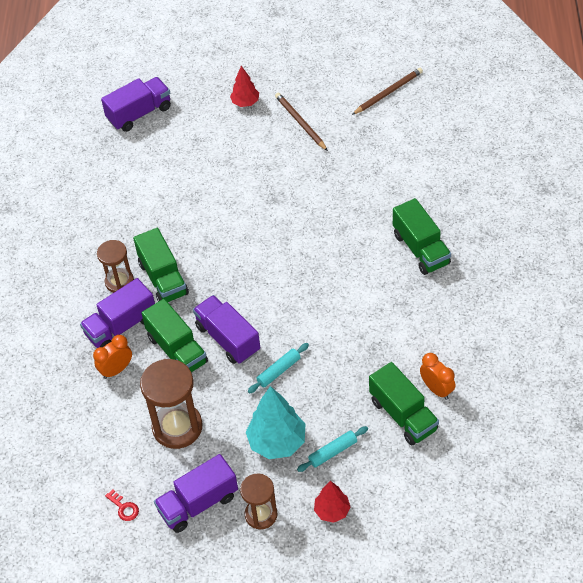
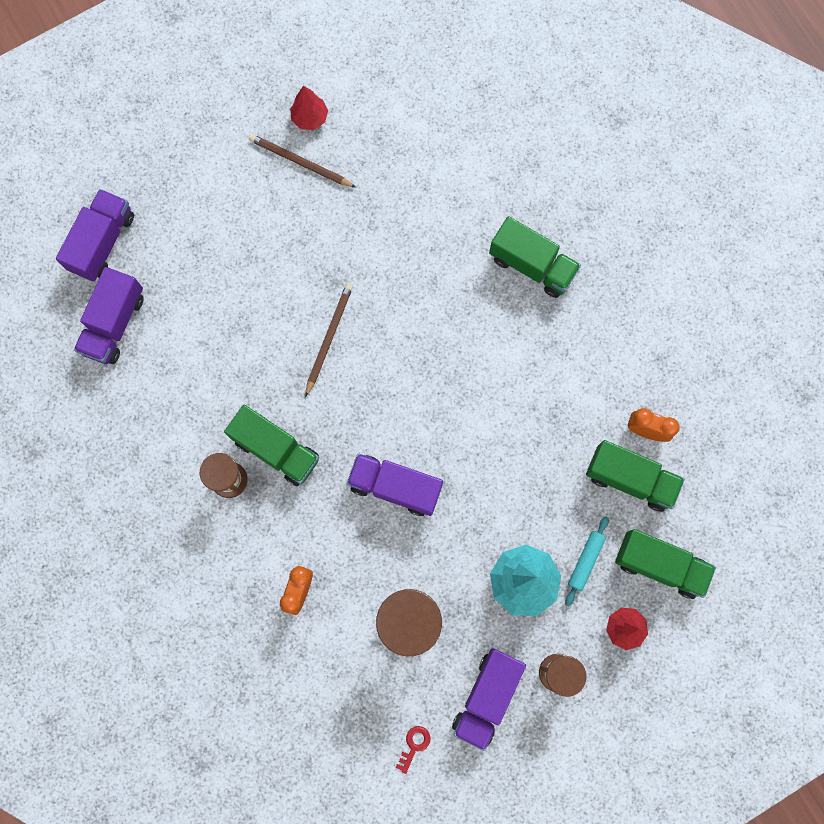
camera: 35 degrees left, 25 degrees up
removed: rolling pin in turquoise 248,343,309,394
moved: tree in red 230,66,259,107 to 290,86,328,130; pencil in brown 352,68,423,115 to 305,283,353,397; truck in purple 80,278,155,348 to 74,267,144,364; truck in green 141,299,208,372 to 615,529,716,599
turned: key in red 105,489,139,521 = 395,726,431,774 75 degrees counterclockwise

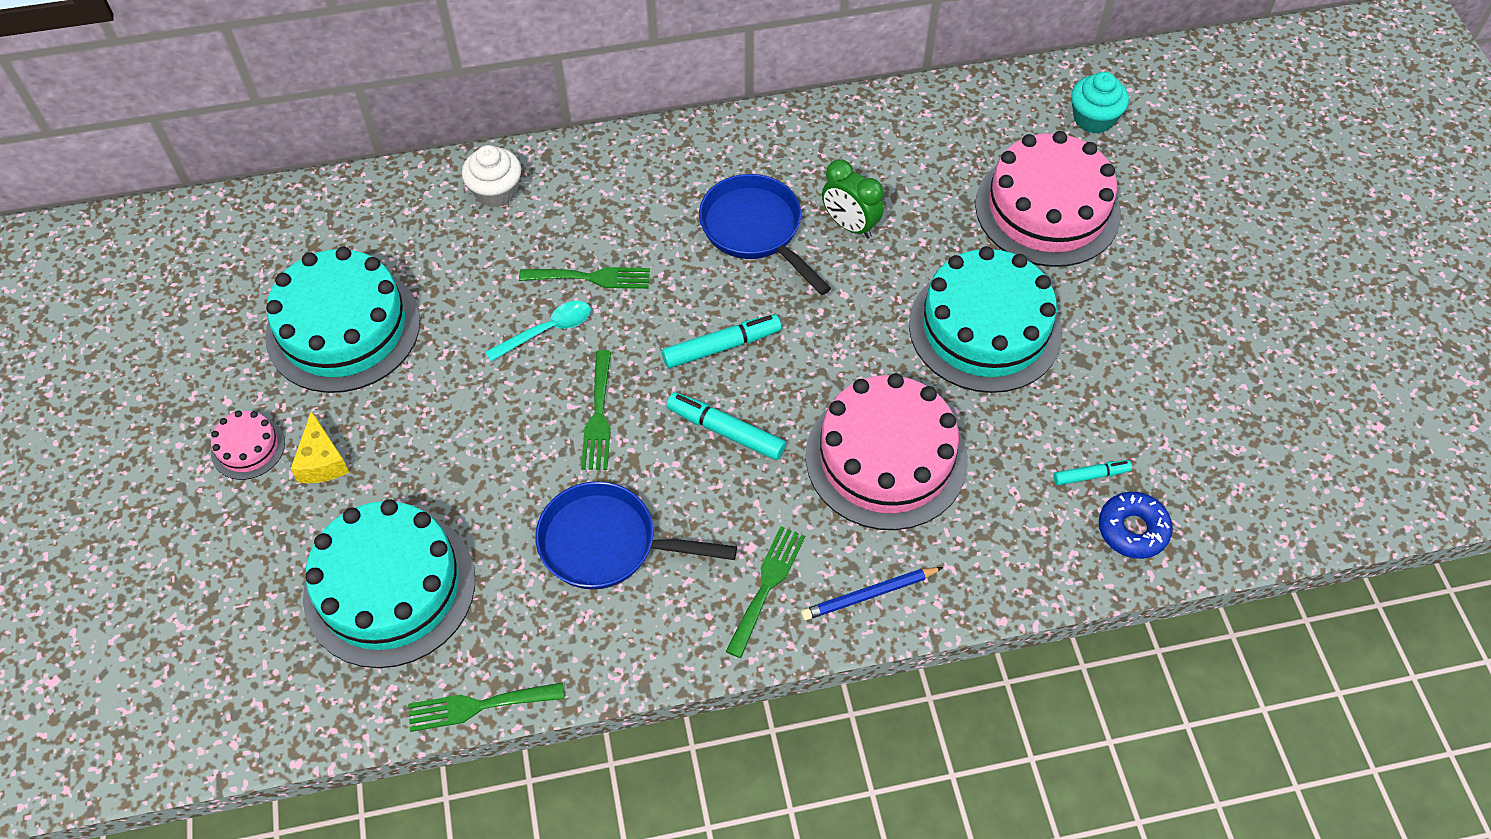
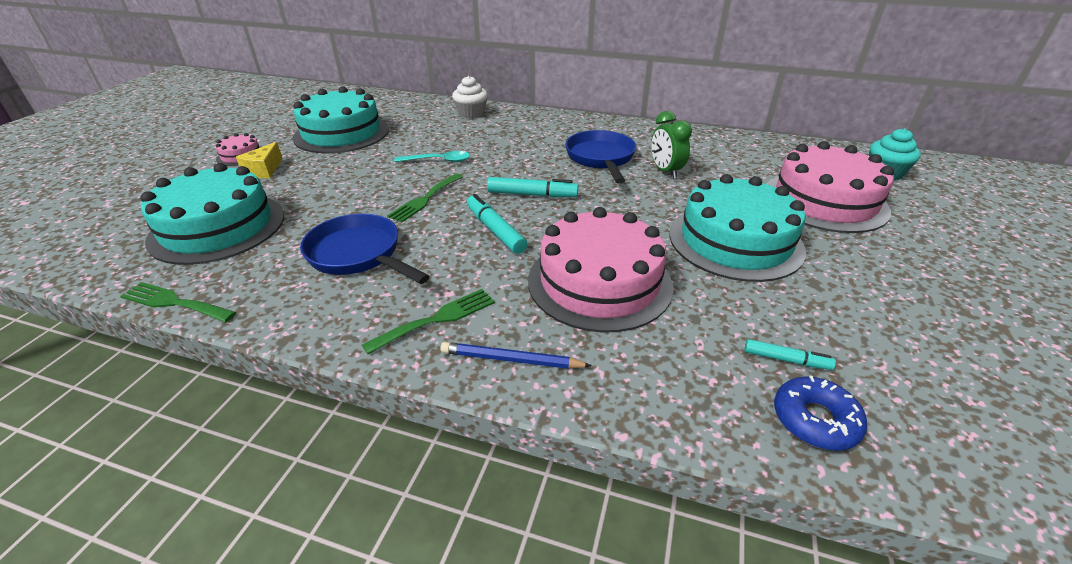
camera: 30 degrees right, 20 degrees down
removed: fork in green 519,267,650,289

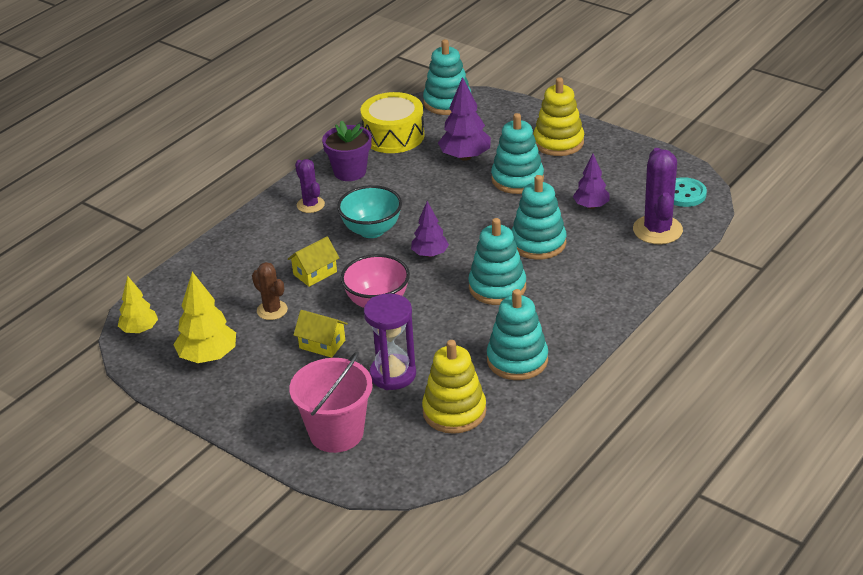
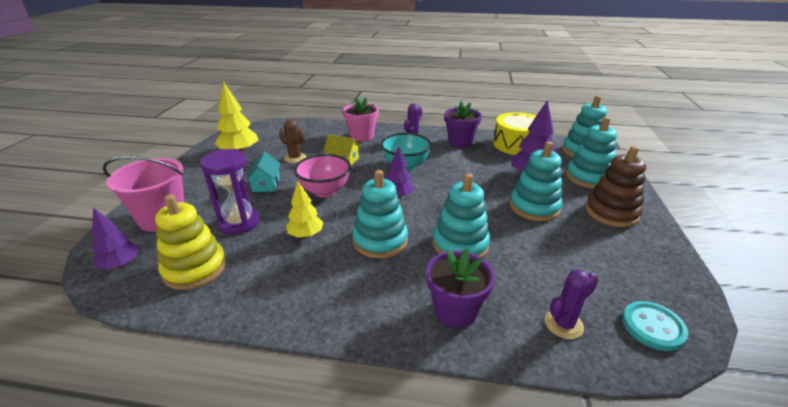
camera: 60 degrees right, 5 degrees down
added: flower pot in pink 343,96,379,142; flower pot in purple 426,249,495,328
moved: tree in purple 573,154,609,209 to 92,207,140,270; tree in yellow 118,276,158,333 to 286,181,323,238; stacking toy in turquoise 487,289,548,380 to 566,117,617,189
recoloured: stacking toy in yellow 533,77,584,156 to stacking toy in brown 585,146,646,227; house in yellow 293,310,348,358 to house in turquoise 246,152,281,192
turned: cactus in brown 252,262,288,320 = 279,119,306,163 75 degrees counterclockwise
resized: cactus in purple 633,148,683,244 = 545,270,599,339 x0.60

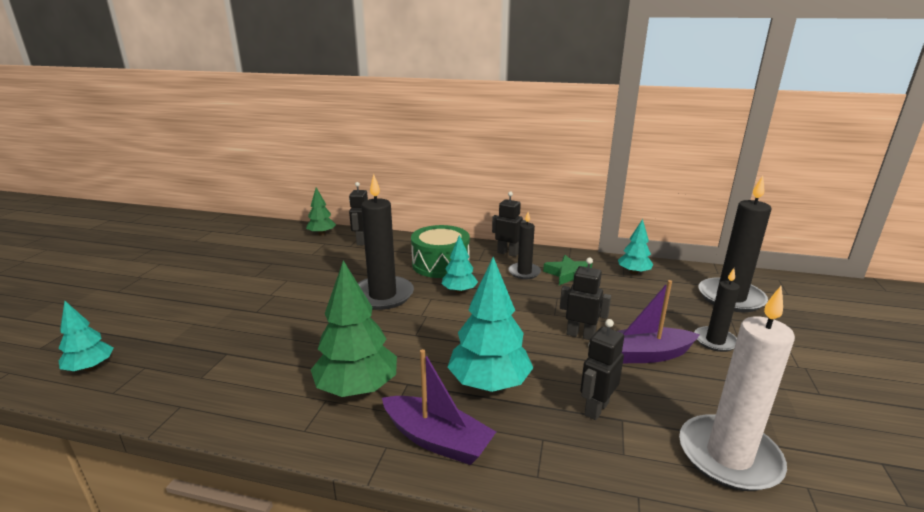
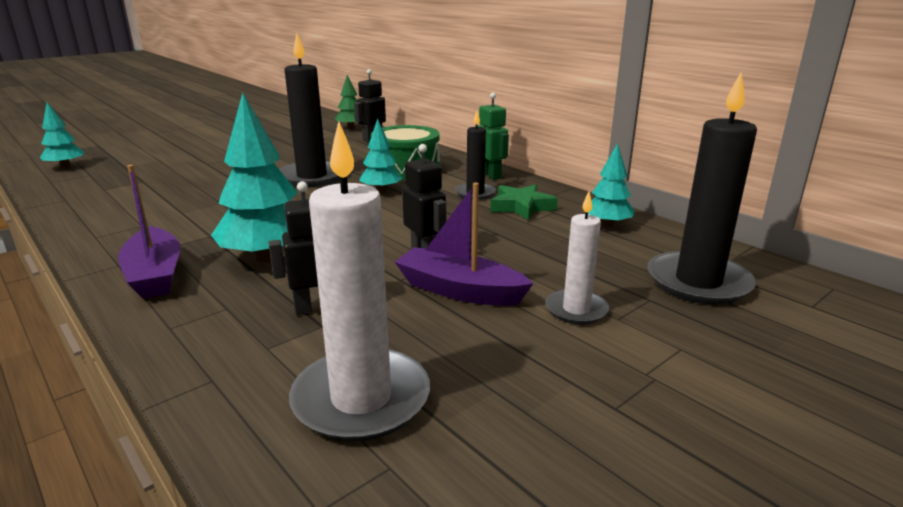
camera: 35 degrees right, 0 degrees up
removed: tree in green 311,260,397,397
recoloured: robot in black 492,191,527,257 to robot in green 478,93,509,180; candle in black 694,268,740,352 to candle in white 546,192,609,325

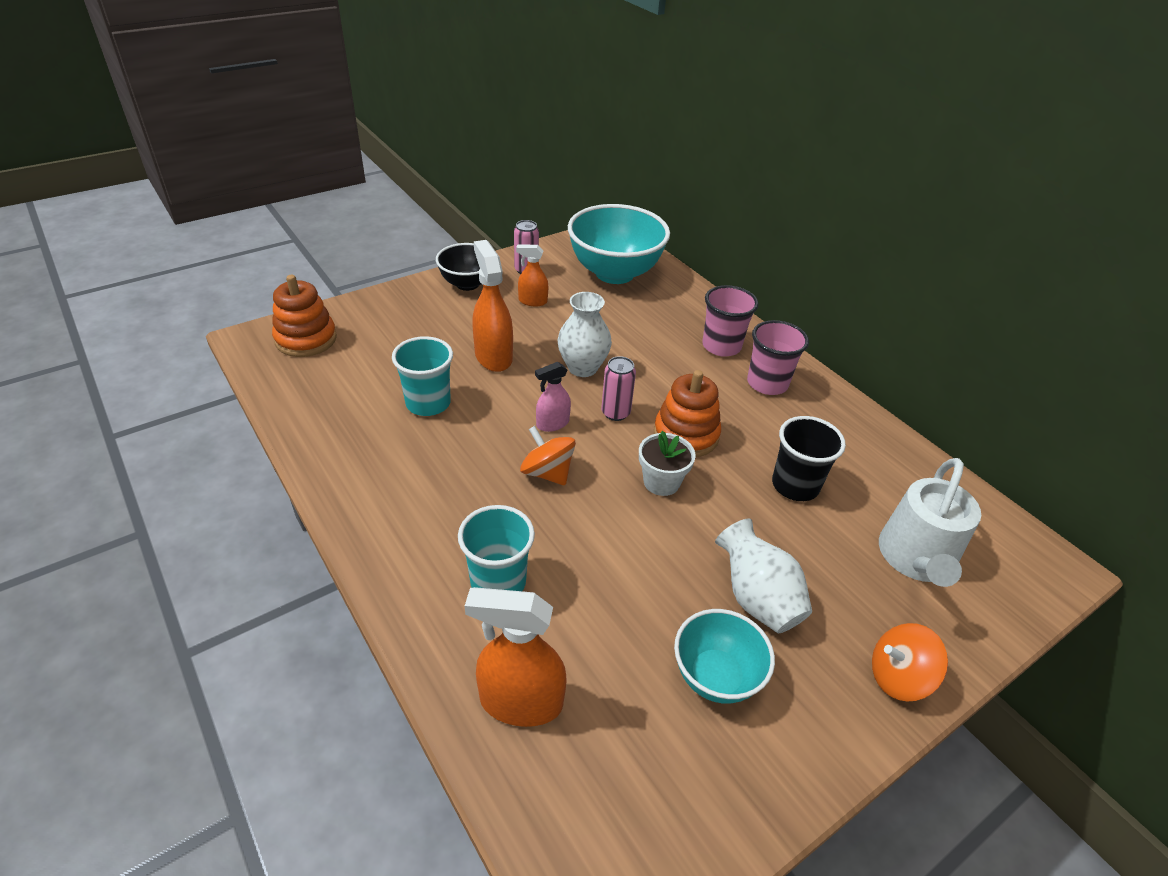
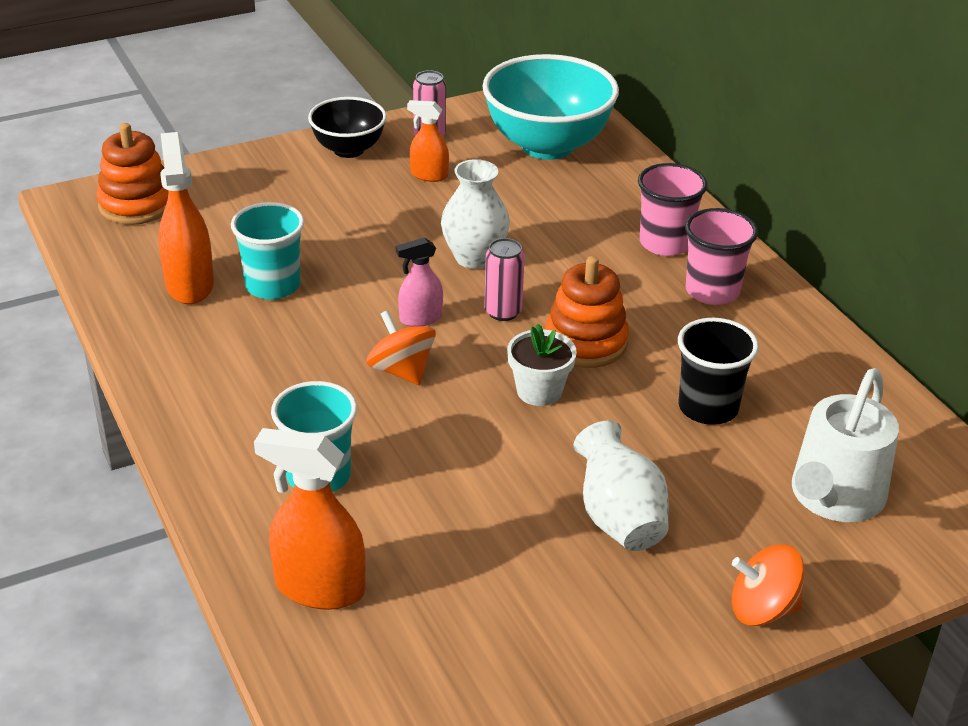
camera: 10 degrees right, 5 degrees down
removed: bowl in turquoise 674,609,775,703
moved: spray bottle in orange 472,240,513,372 to 159,132,214,304

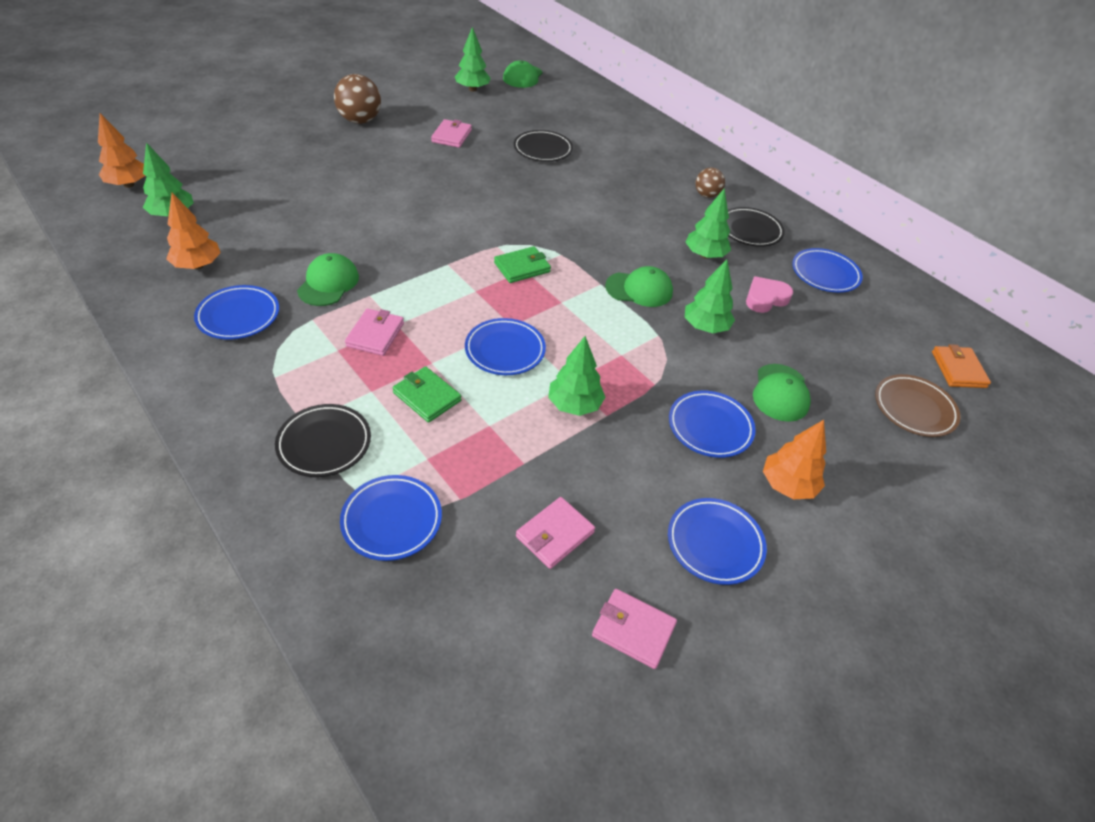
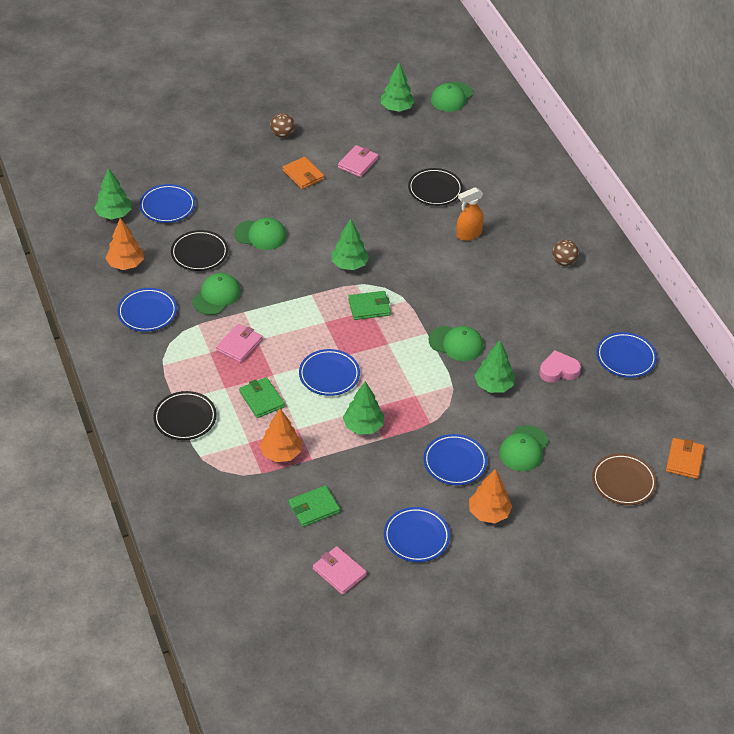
camera: 20 degrees right, 0 degrees up
added: wallet in orange 283,157,324,189; spray bottle in orange 456,187,484,241; cap in green 234,218,287,250
moved: tree in orange 98,113,145,188 to 259,409,302,462; tree in green 685,188,731,259 to 331,219,369,270; plate in black 726,207,785,247 to 171,230,228,271; plate in blue 340,475,442,561 to 139,184,195,223
recoloured: wallet in pink 516,497,595,569 to wallet in green 288,485,340,527
resized: ball in brown 334,74,381,124 = 270,113,295,138 x0.60

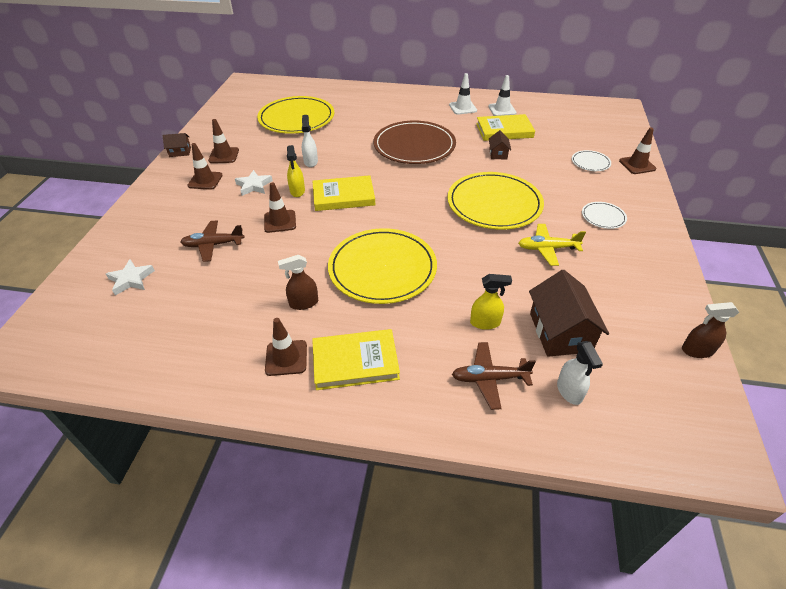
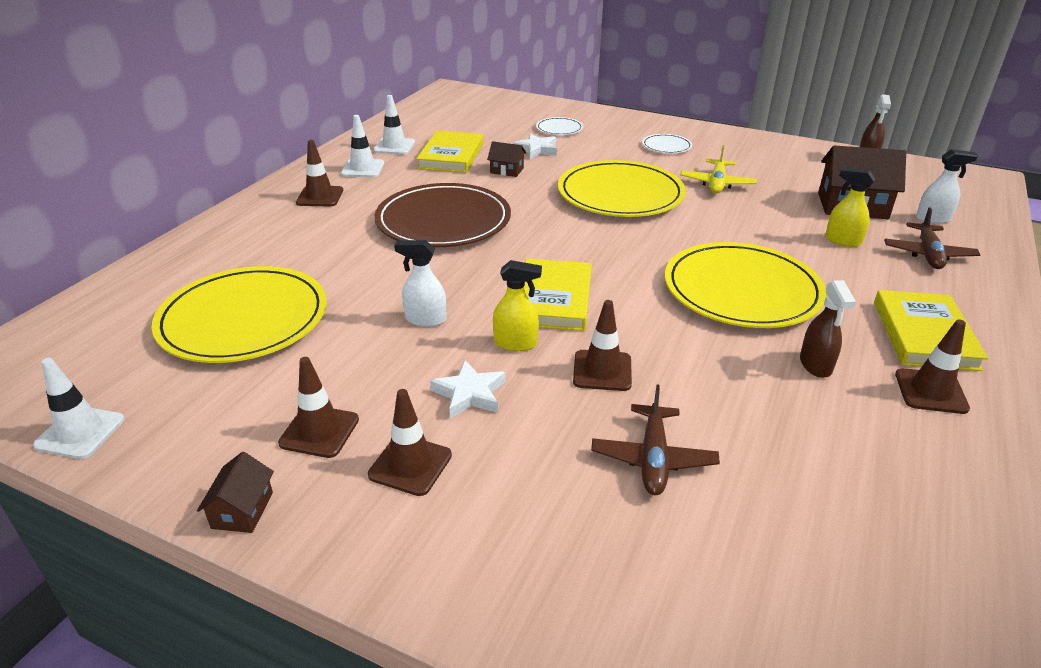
camera: 75 degrees left, 10 degrees down
added: traffic cone in white 33,358,125,459
moved: traffic cone in brown 619,127,656,174 to 296,140,343,206; star in white 106,259,155,296 to 513,133,557,159
turned: spray bottle in yellow 470,274,512,330 = 825,168,875,247 75 degrees counterclockwise

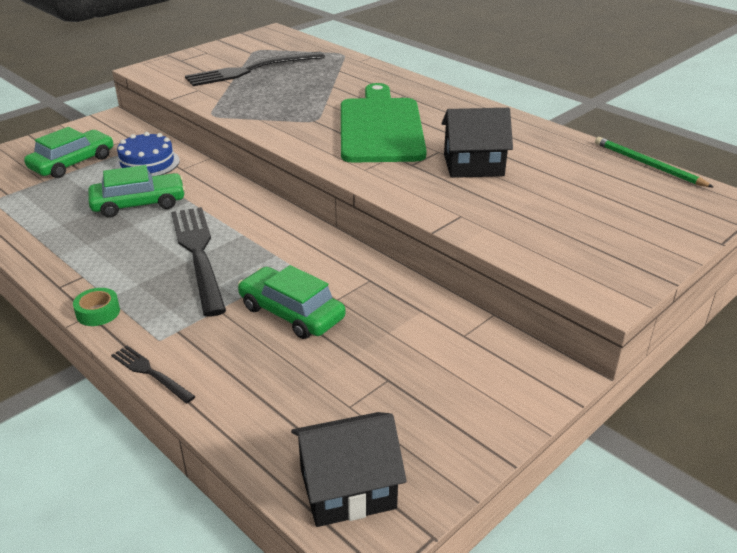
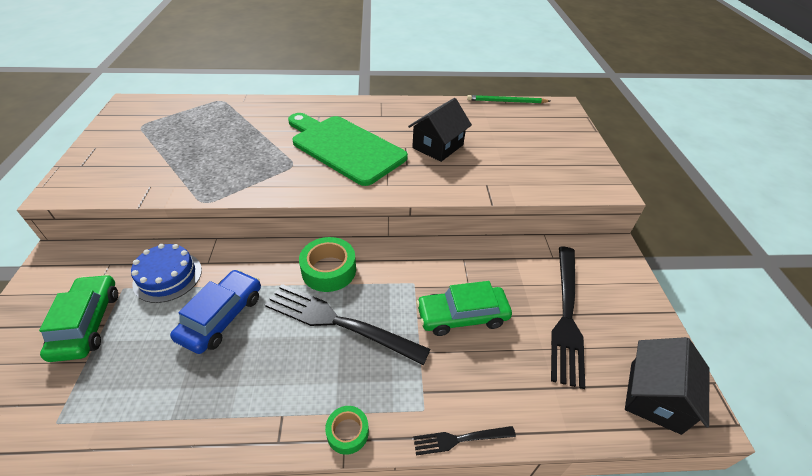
camera: 50 degrees left, 10 degrees up
added: tape in green 299,237,356,292
moved: fork in black 185,52,325,86 to 551,247,585,389
recoloured: car in green 88,165,185,218 to car in blue 170,269,261,354

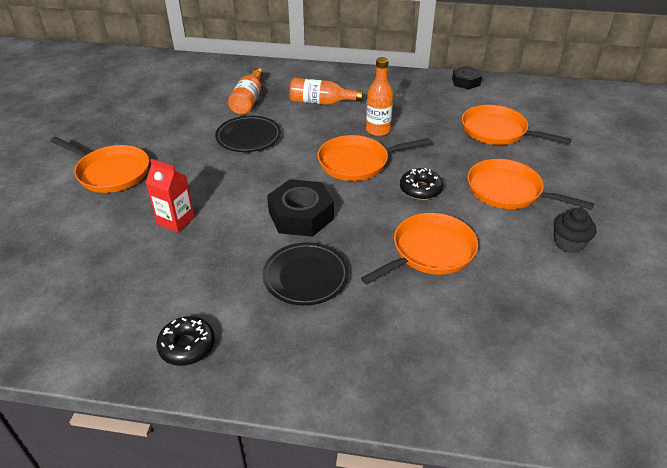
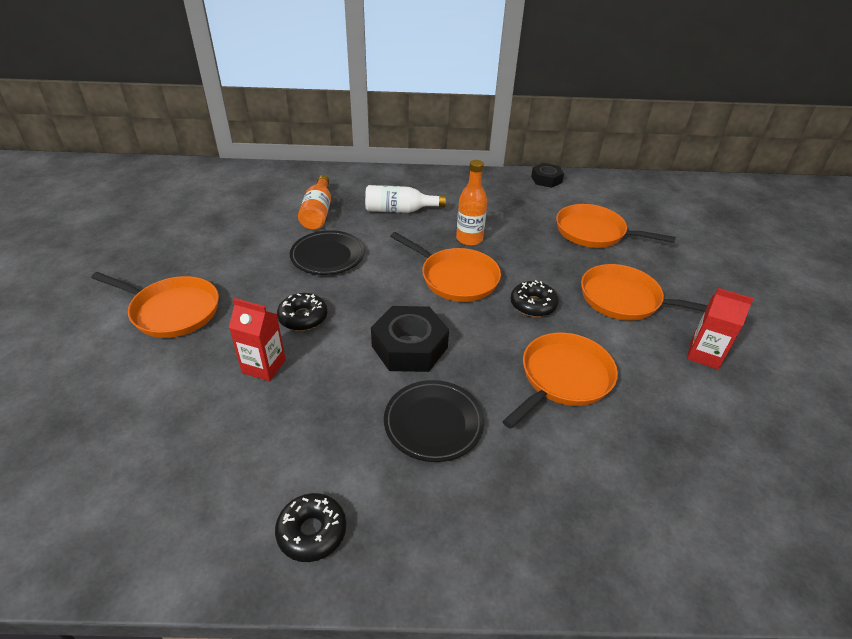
camera: 10 degrees left, 0 degrees up
added: donut in black 277,293,327,331
replaced: cupcake in black 554,208,596,253 to carton in red 687,288,754,369
recoloured: bottle in orange 290,78,363,105 to bottle in white 365,185,446,213
turned: pan in orange 317,135,430,181 = 390,232,501,302 120 degrees counterclockwise

